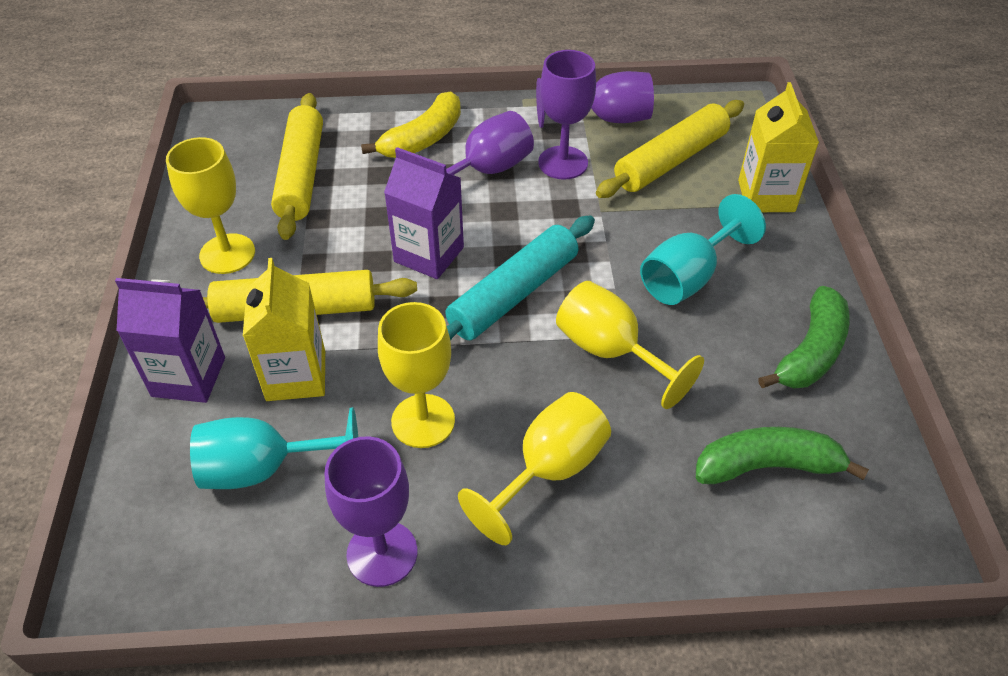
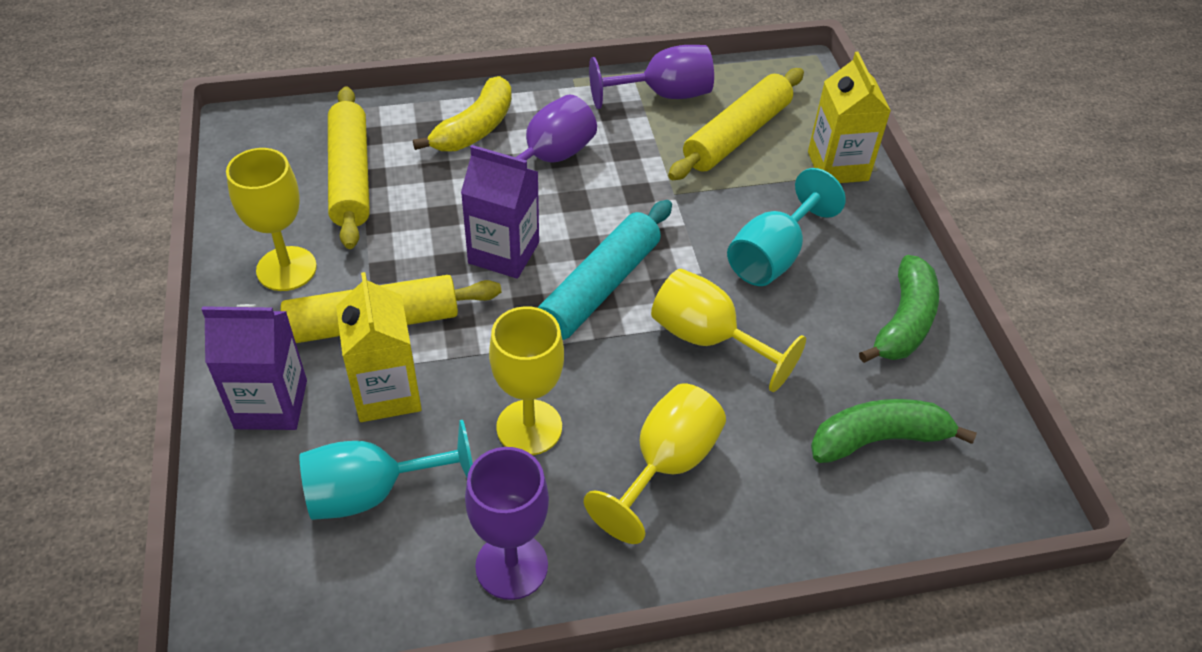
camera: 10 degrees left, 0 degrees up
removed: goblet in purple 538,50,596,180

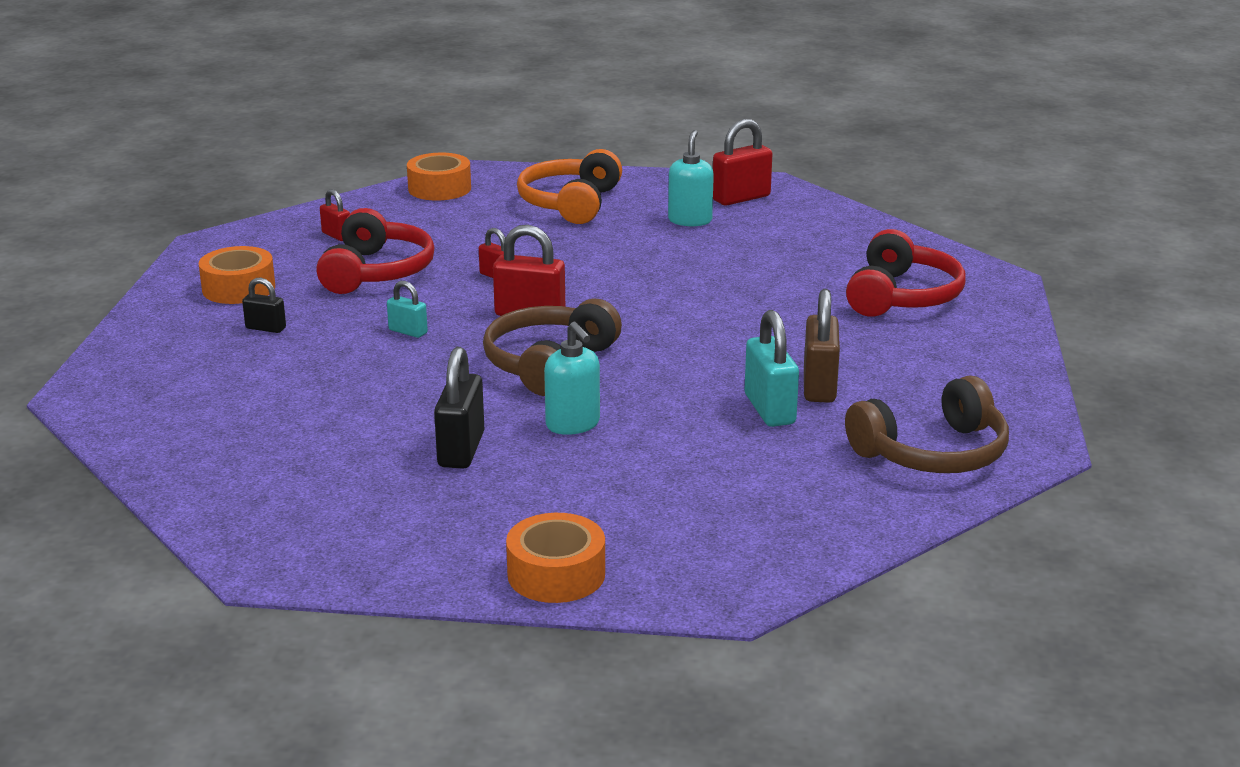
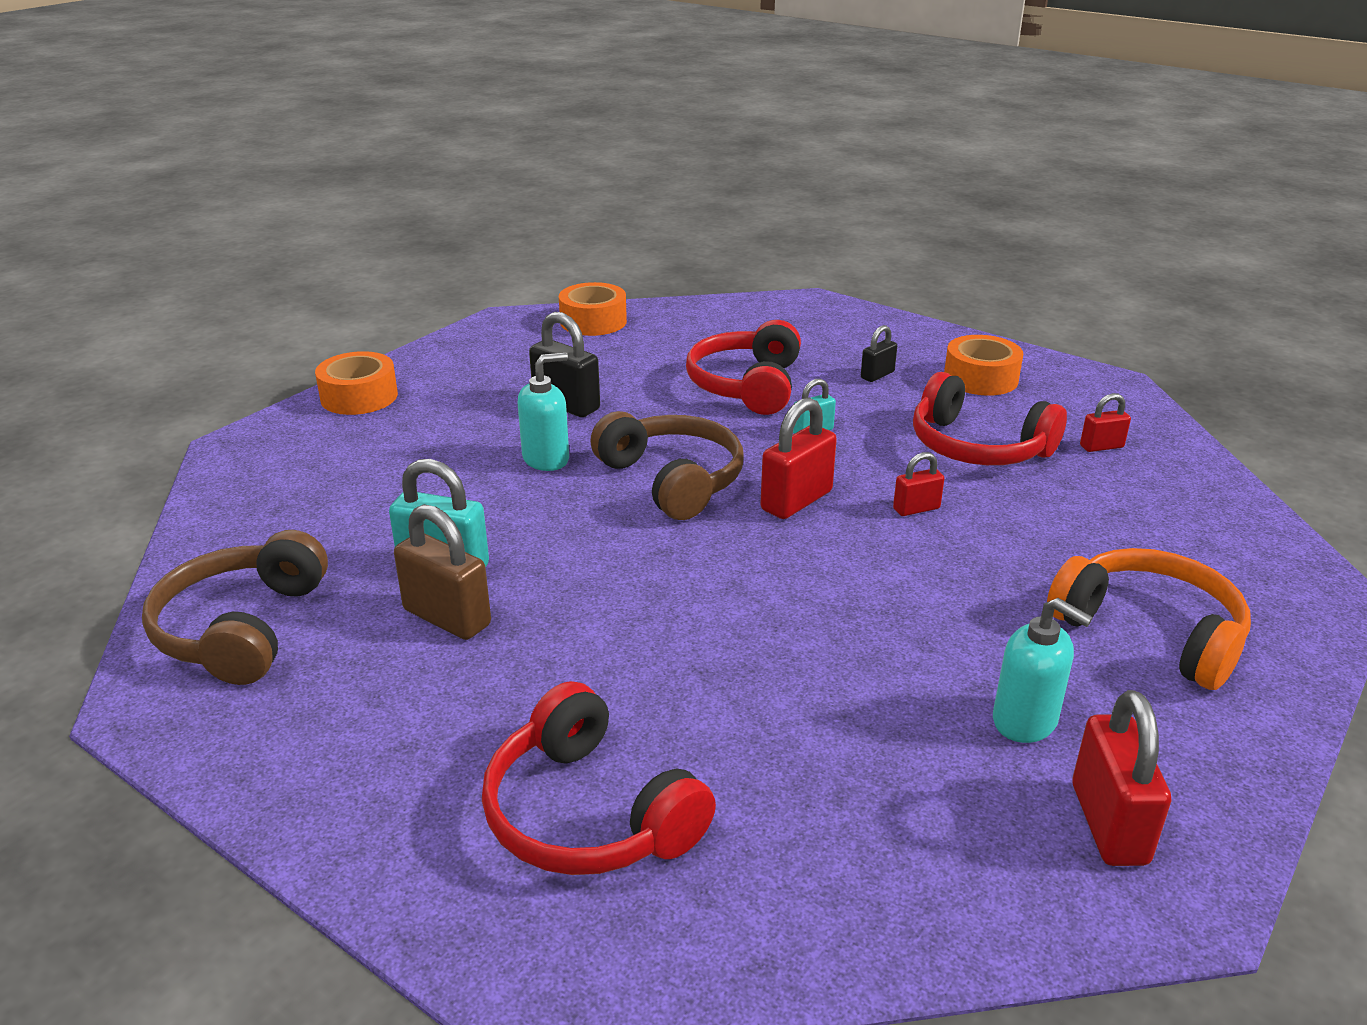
camera: 120 degrees right, 5 degrees up
added: headphones in red 686,320,801,415
moved: tape in orange 407,153,471,201 to 559,282,627,336
turned: soap dispenser in turquoise 544,322,600,435 = 518,353,569,471 150 degrees clockwise

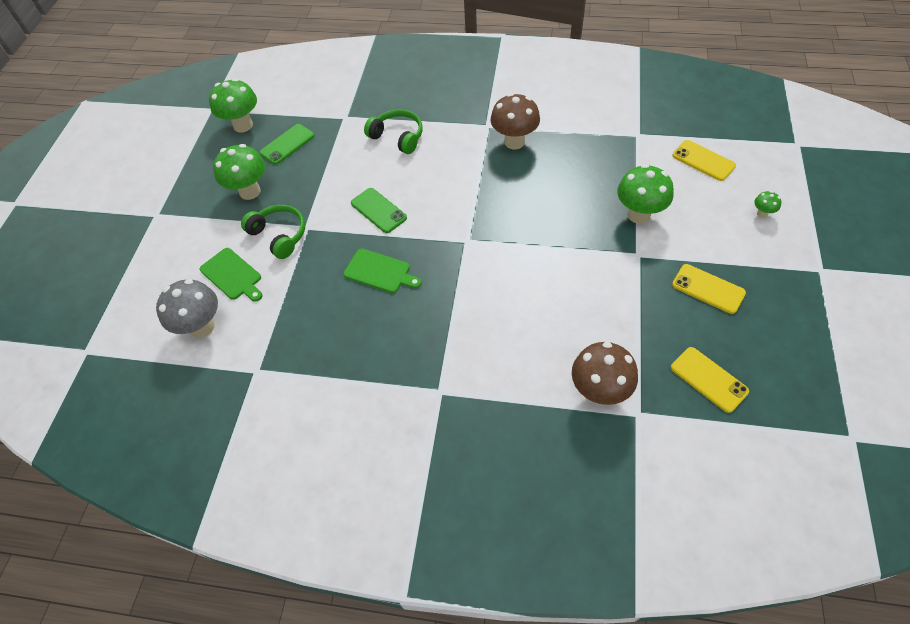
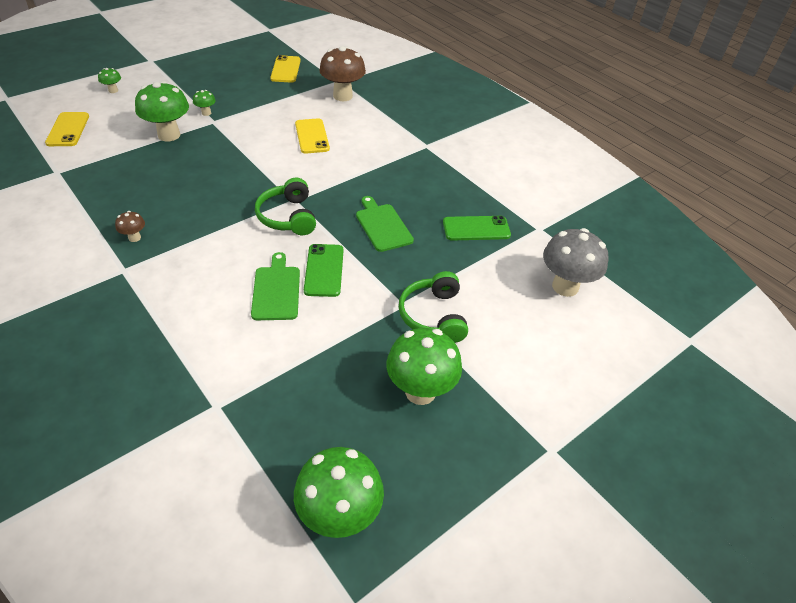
camera: 145 degrees left, 10 degrees down
added: mushroom in green 193,90,216,116
moved: headphones in green 364,109,423,154 to 255,178,316,235; phone in green 260,124,315,165 to 443,216,511,241; cutting board in green 200,248,263,302 to 251,252,300,320; phone in yellow 672,264,746,314 to 295,119,330,154
resized: mushroom in brown 490,93,540,149 = 115,211,145,242 x0.46

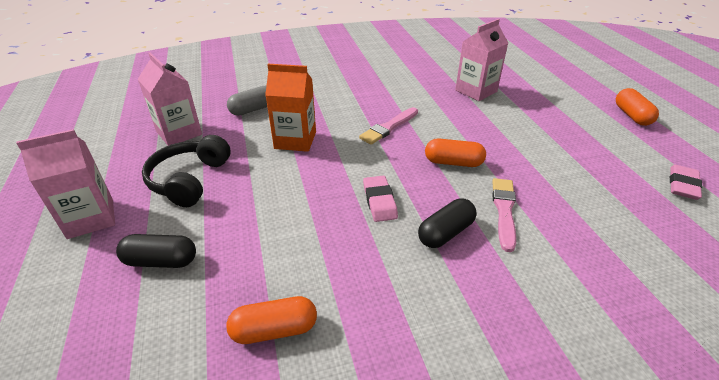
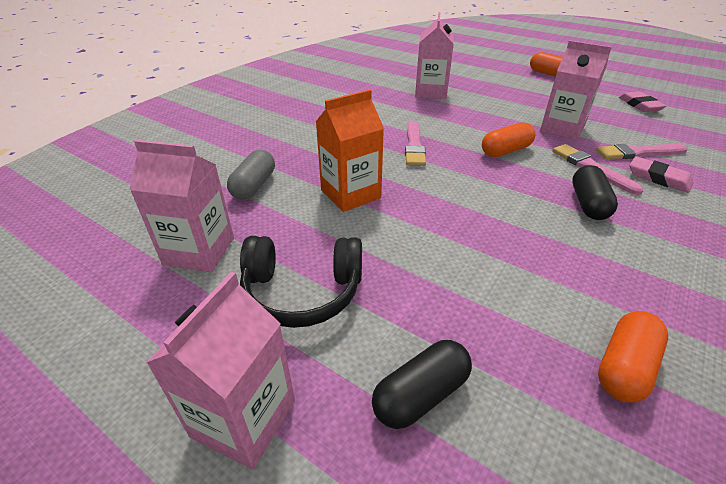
camera: 40 degrees left, 0 degrees up
added: carton in pink 540,40,612,140; brush in pink 596,144,688,159
moved: eraser in pink 363,176,398,222 to 630,156,693,193
turned: headphones in black 142,135,231,207 = 240,236,362,328 60 degrees counterclockwise

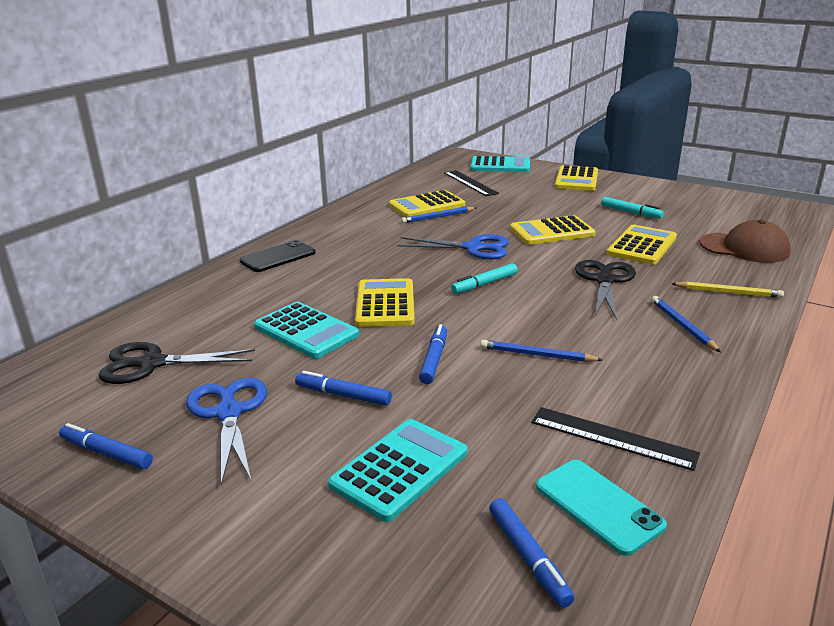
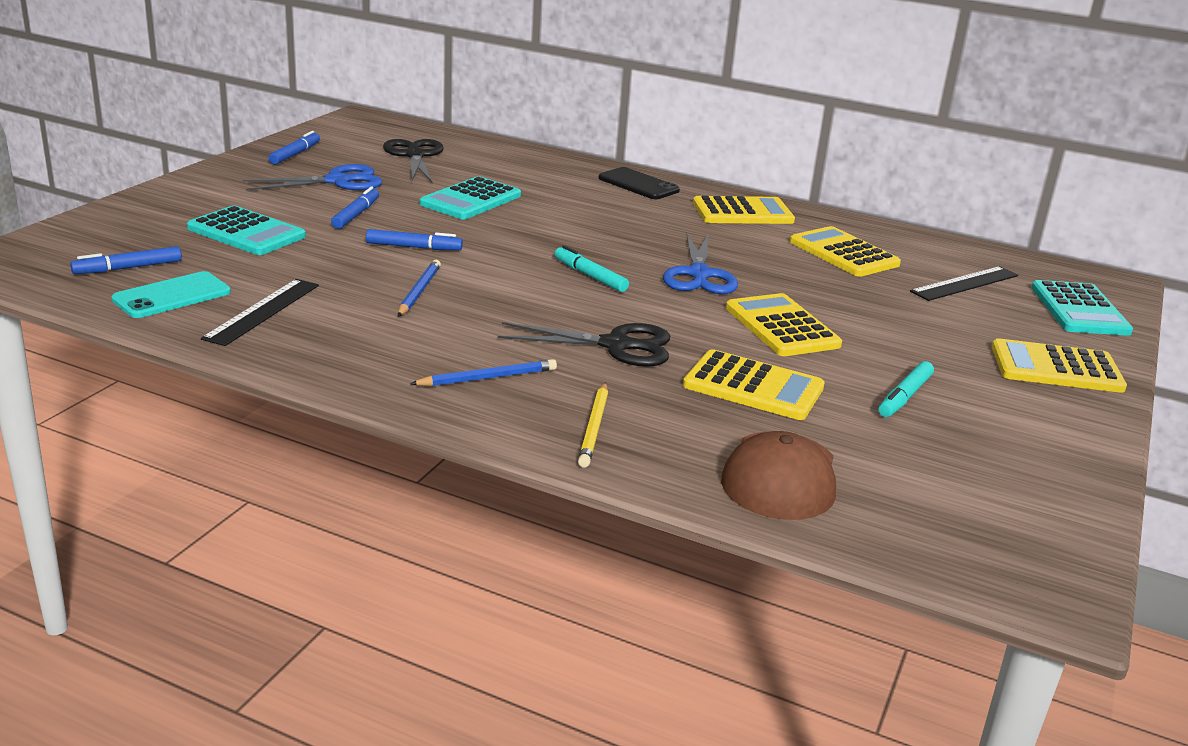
camera: 80 degrees right, 0 degrees up
removed: pencil in blue 401,207,476,223
moved: calculator in yellow 355,278,415,327 to 693,196,795,224

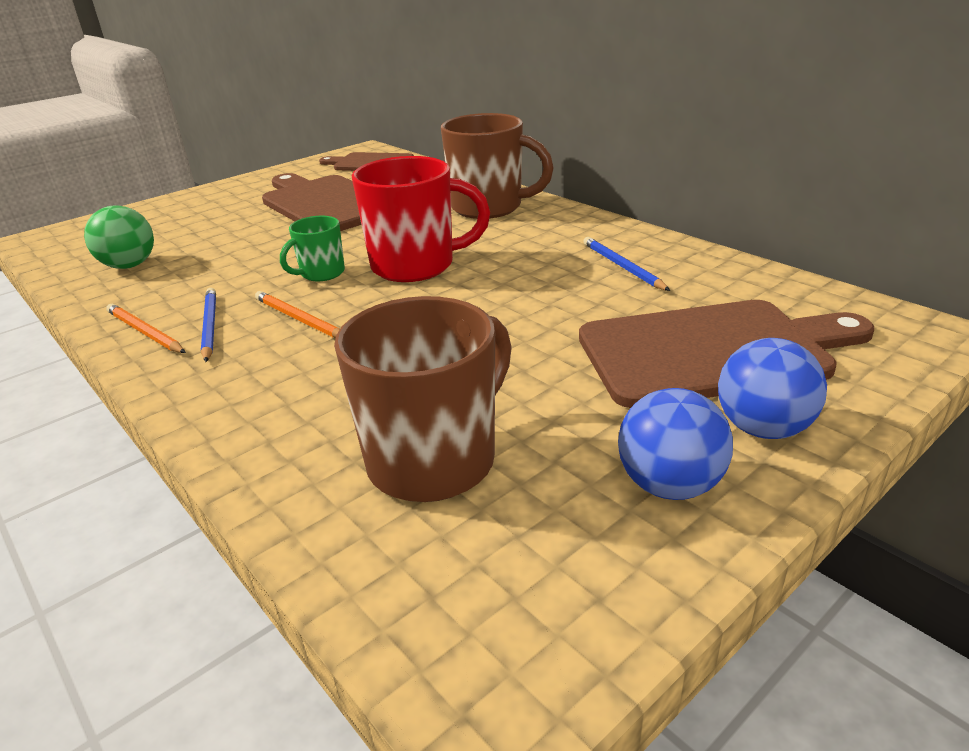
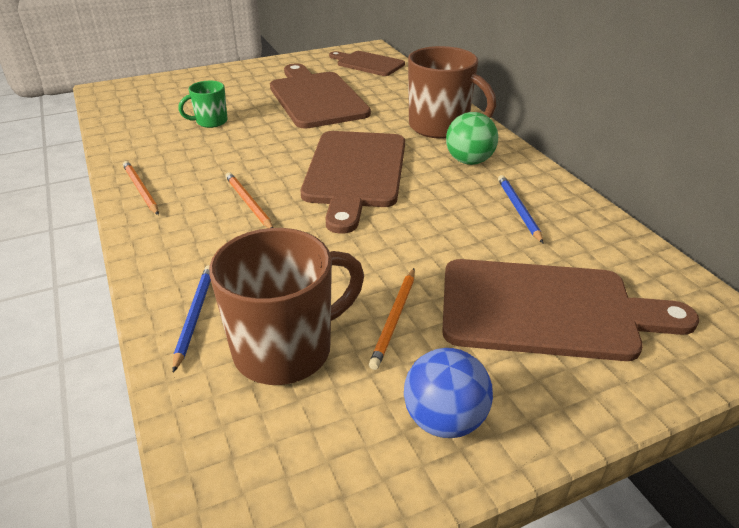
camera: 15 degrees right, 5 degrees up
removed: ball in blue 718,338,827,439
added: pencil in orange 369,268,415,370
moved: ball in green 84,205,154,269 to 446,112,498,165; mug in green 280,216,345,281 to 178,81,228,128; pencil in blue 201,288,216,362 to 173,265,211,373
replaced: mug in red 352,156,490,282 to cutting board in brown 301,131,405,234

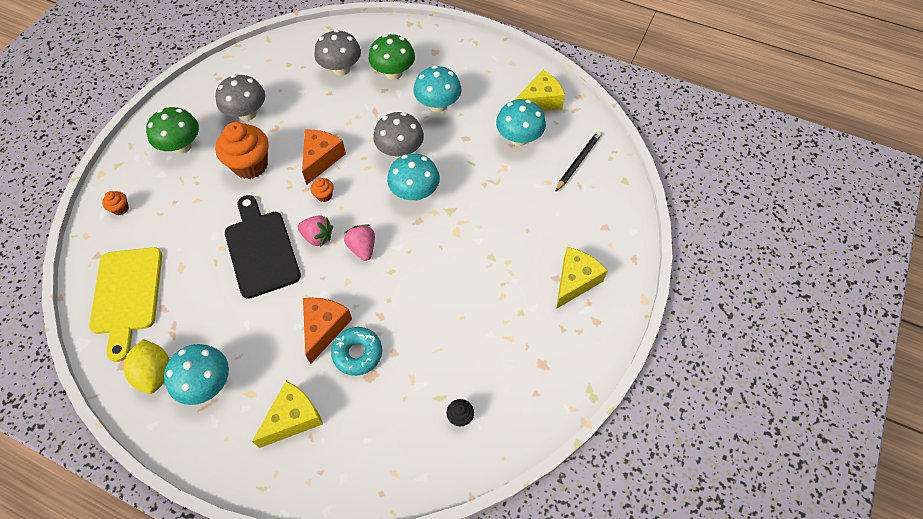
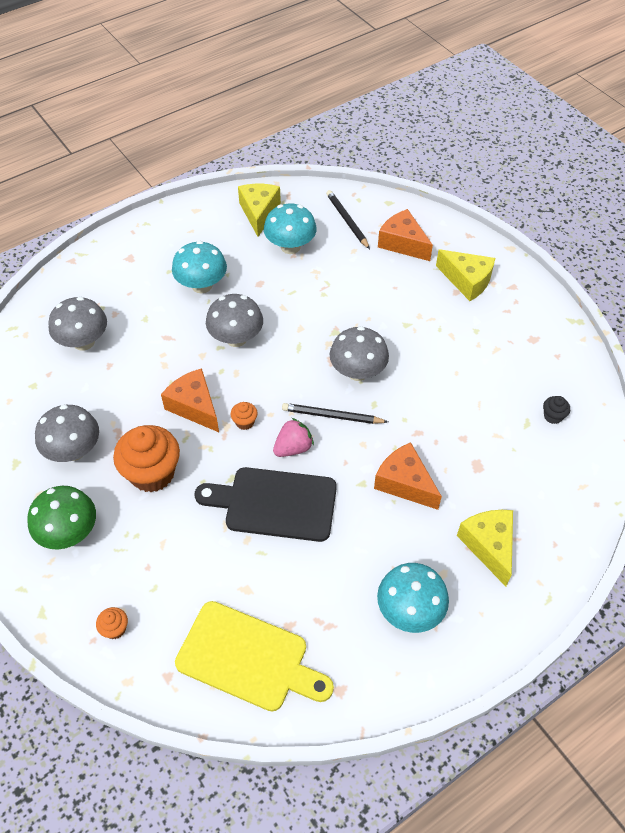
camera: 60 degrees left, 5 degrees down
removed: mushroom in green 368,34,415,80; mushroom in turquoise 387,153,440,201; donut in turquoise 331,327,382,376; lemon in yellow 123,339,169,394
added: cheese in orange 378,209,433,261; mushroom in grey 330,326,389,381
replaced: strawberry in pink 344,225,375,261 to pencil in black 282,403,388,424
turned: cheese in yellow 556,247,608,309 = 436,249,495,301 150 degrees clockwise

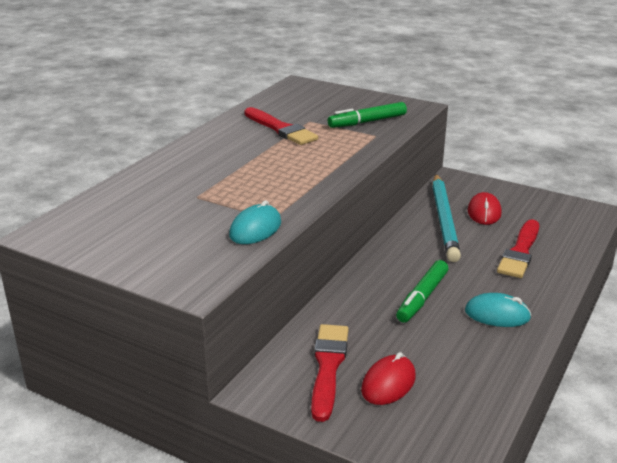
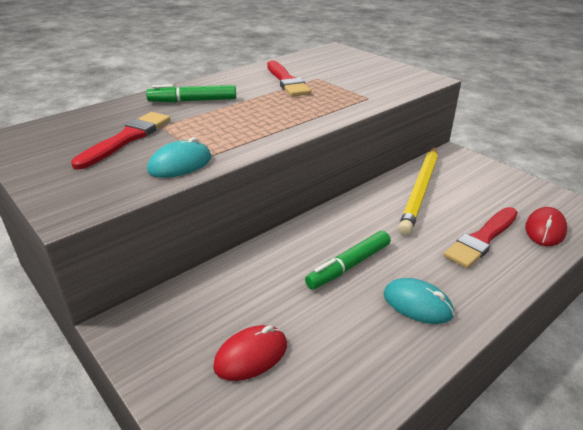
camera: 20 degrees right, 5 degrees up
moved: marker in green 328,102,407,128 to 146,84,236,102; mouse in red 468,192,501,225 to 525,207,567,246; brush in red 311,324,349,422 to 71,112,170,170
recoloured: pencil in turquoise 432,174,461,262 to pencil in yellow 398,147,438,236

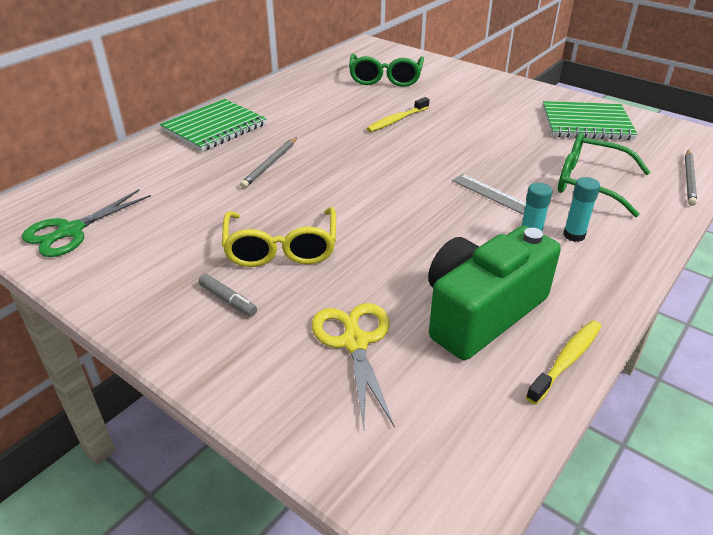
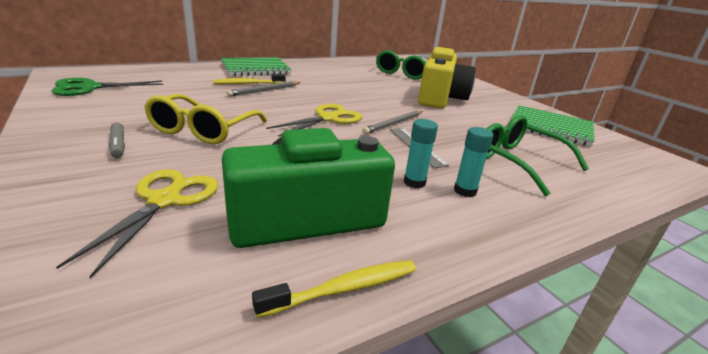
camera: 20 degrees right, 10 degrees down
added: camera in yellow 418,47,476,108; scissors in yellow 266,104,362,137
moved: toothbrush in yellow 366,97,430,132 to 213,74,285,85; pencil in grey 685,150,697,206 to 362,111,423,134

